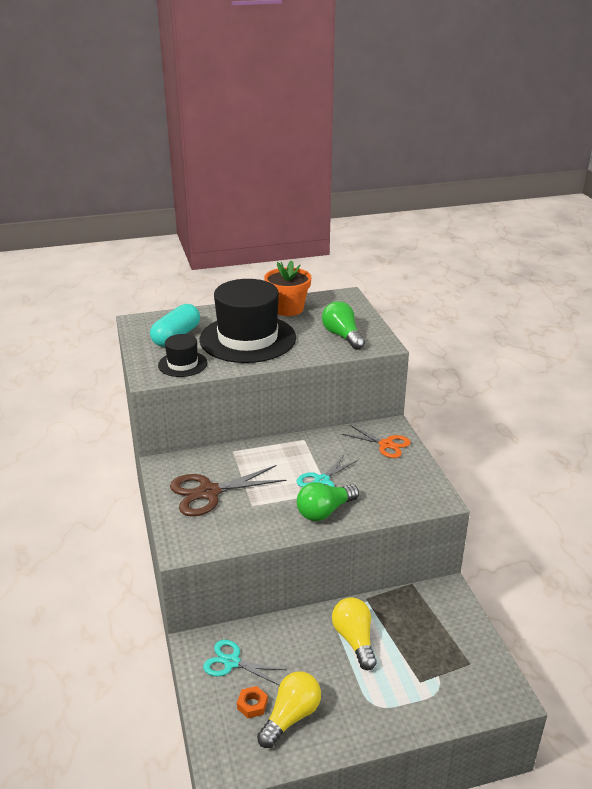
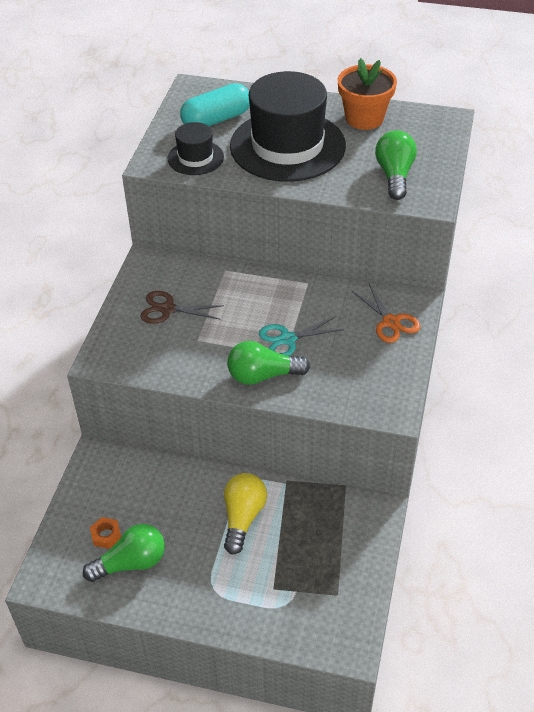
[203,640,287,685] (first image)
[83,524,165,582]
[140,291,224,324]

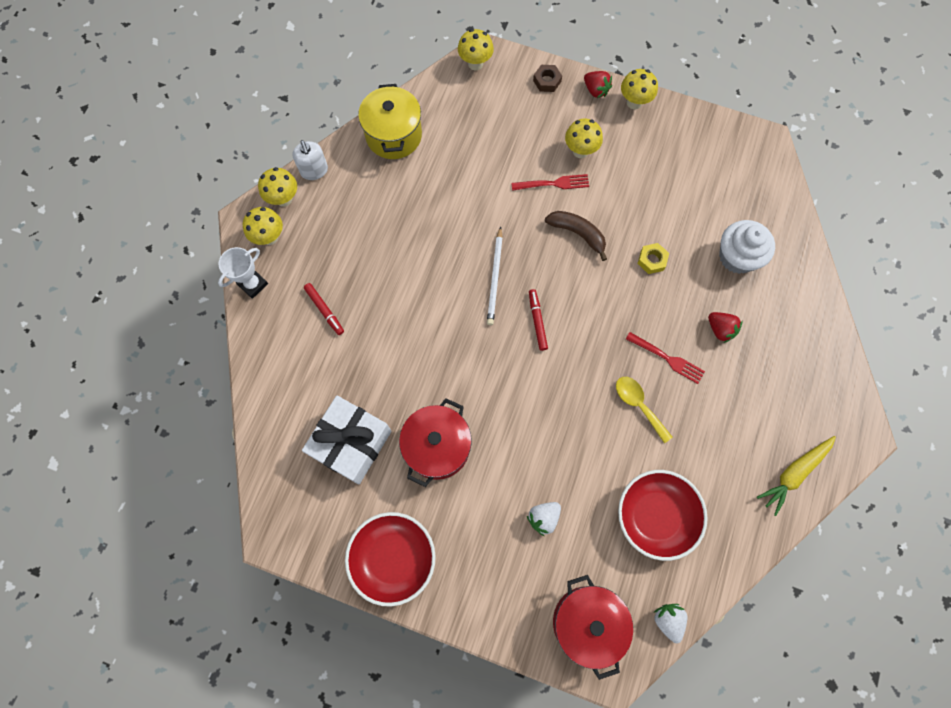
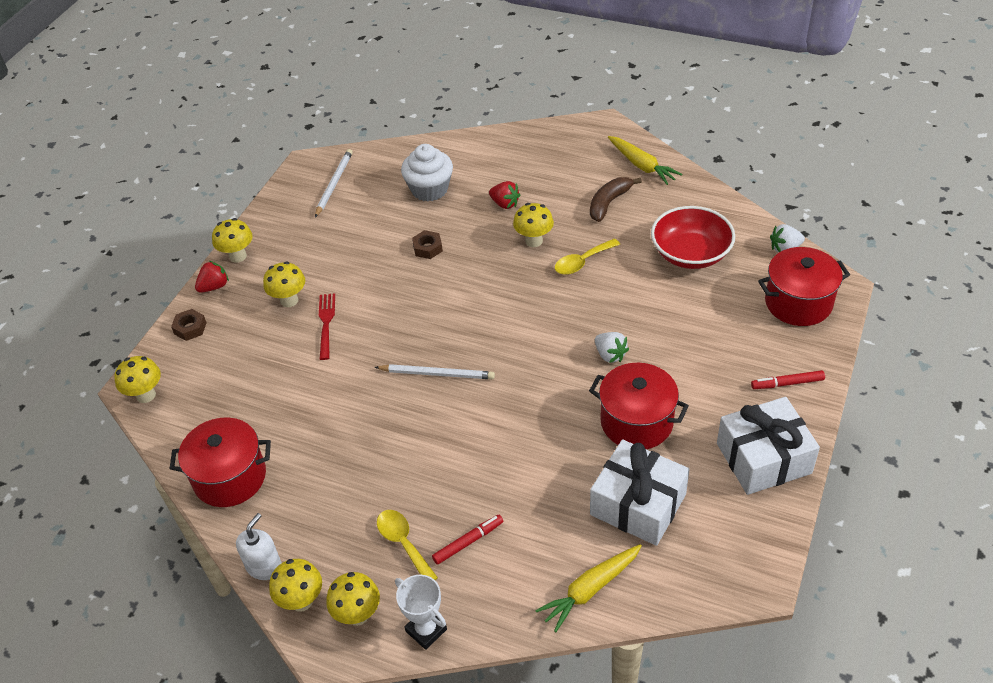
[315,149,353,217]
[377,510,438,580]
[535,544,642,632]
[595,332,629,363]
[751,370,825,389]
[590,177,642,222]
[717,397,820,495]
[513,203,554,247]
[170,418,271,507]
[412,230,443,259]
[236,513,282,580]
[489,181,520,209]

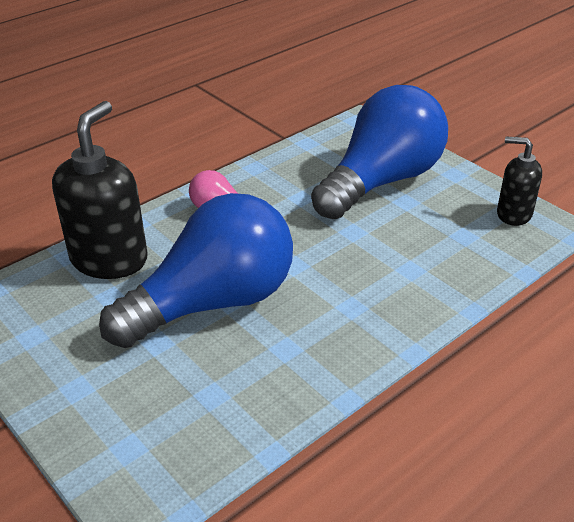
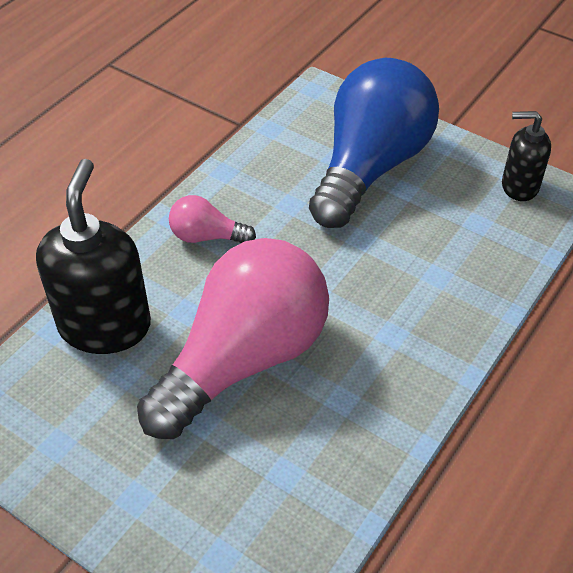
[137,238,329,439]

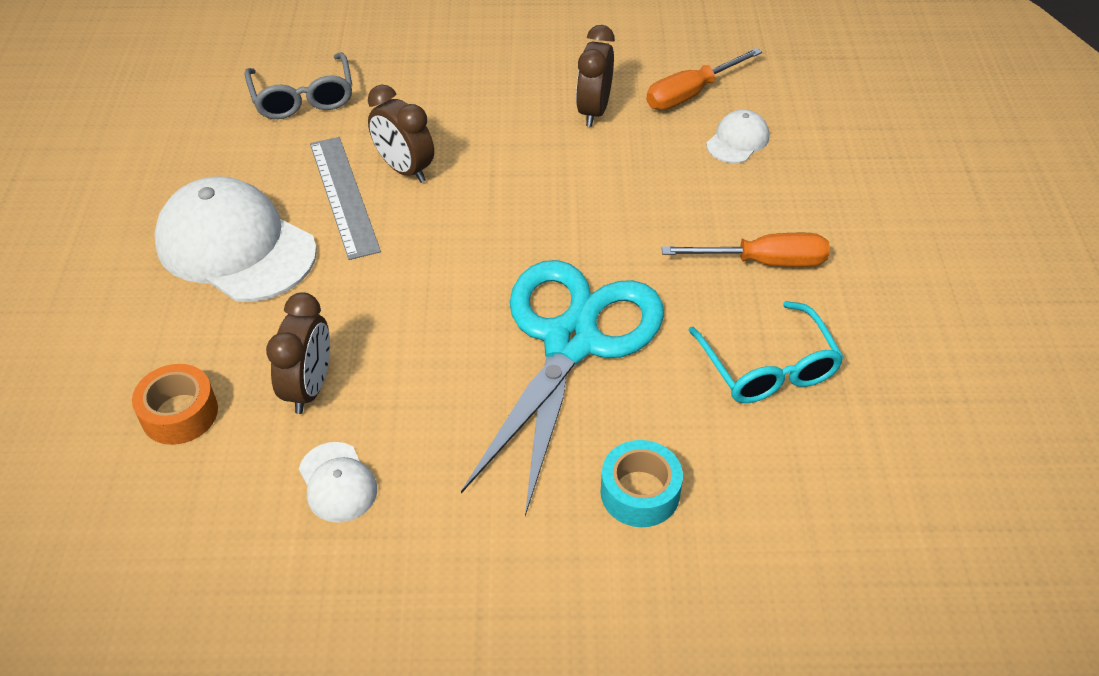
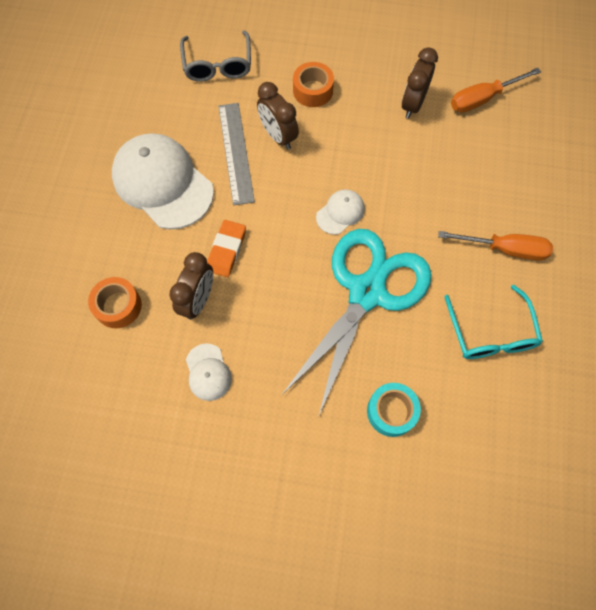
[207,220,246,277]
[293,62,334,107]
[316,189,365,235]

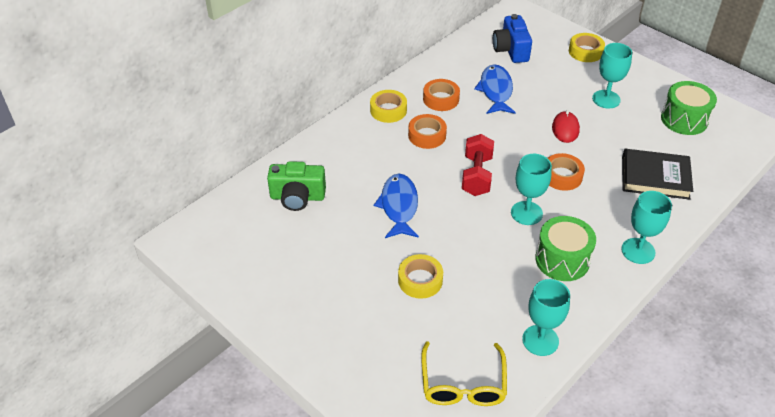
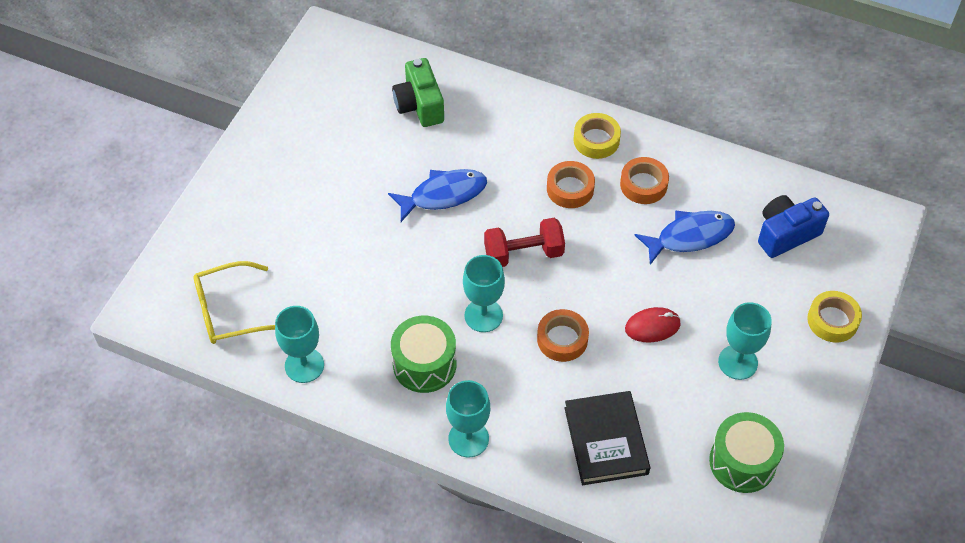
[398,254,443,299] (first image)

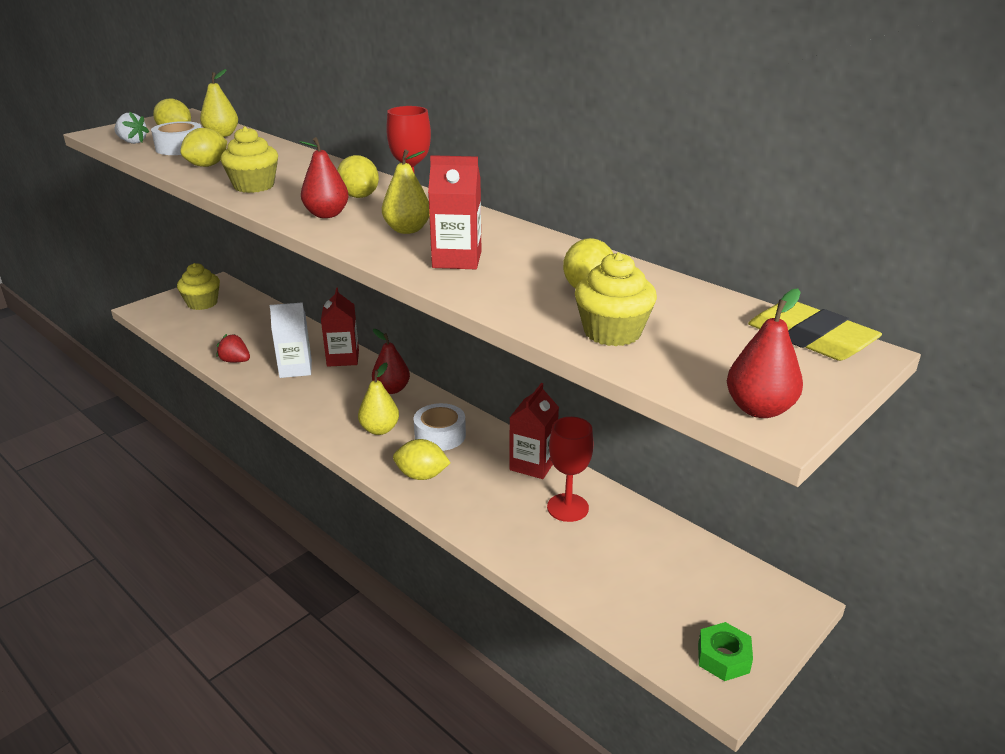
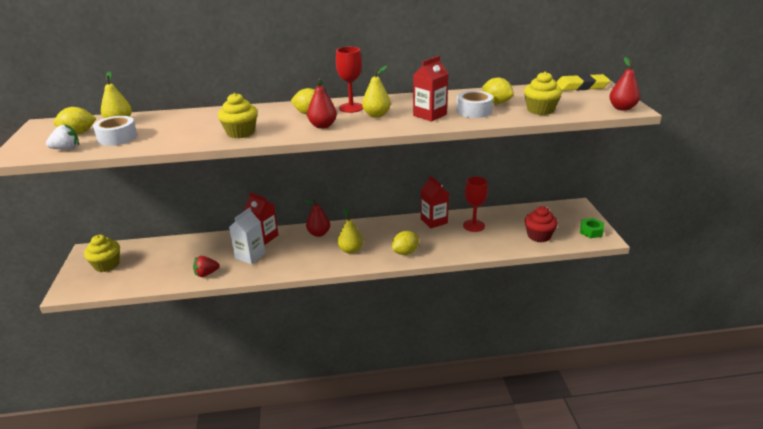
[180,128,227,167] (first image)
[525,206,558,242]
[456,91,493,118]

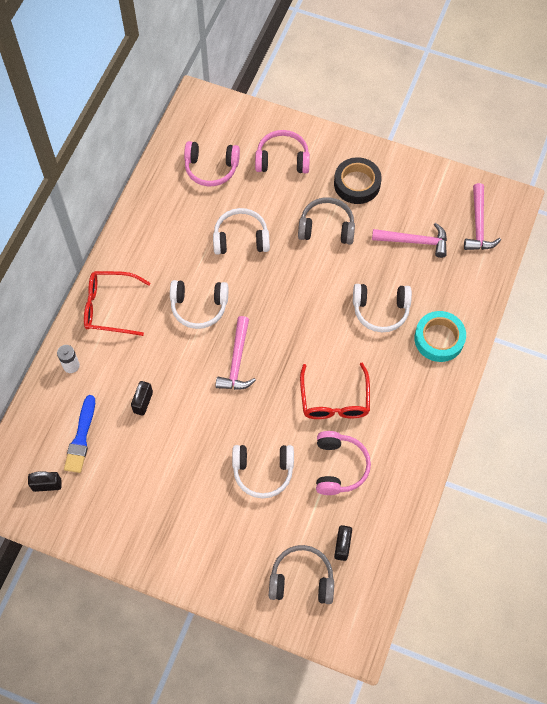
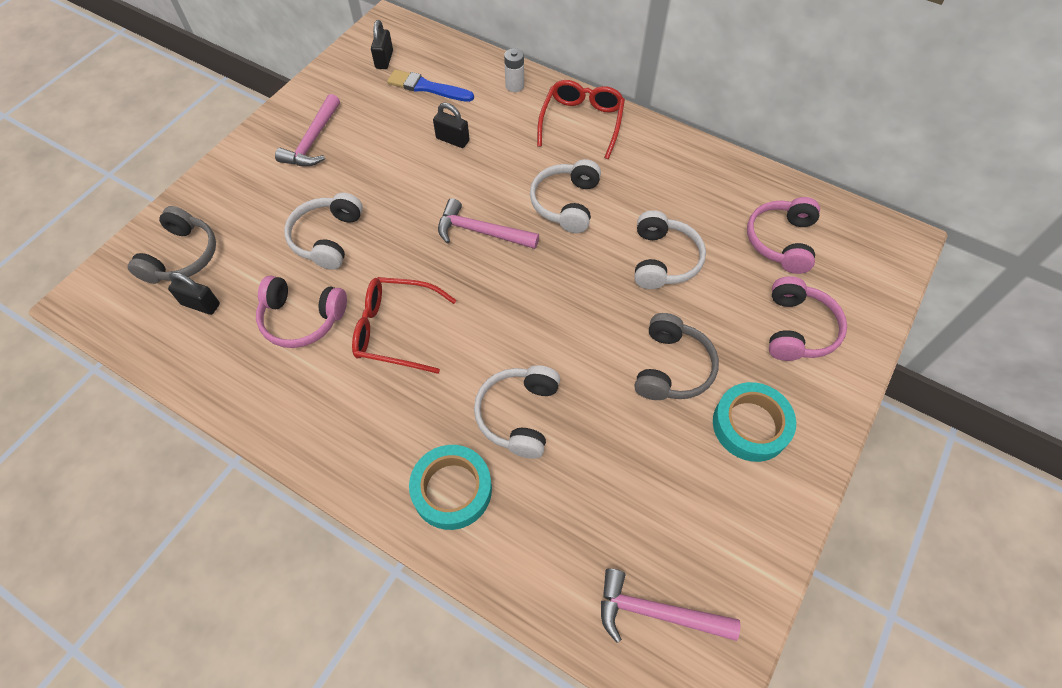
[275,94,340,166]
[713,382,796,462]

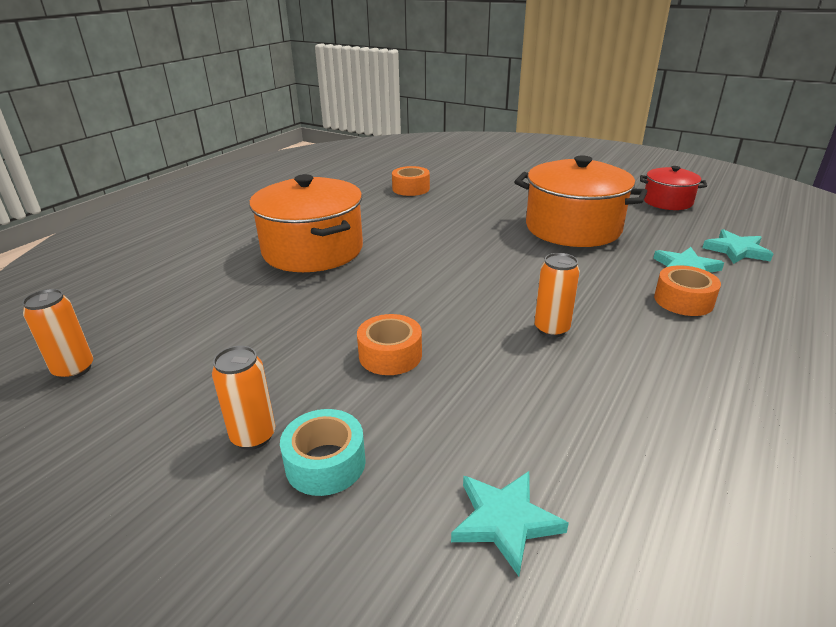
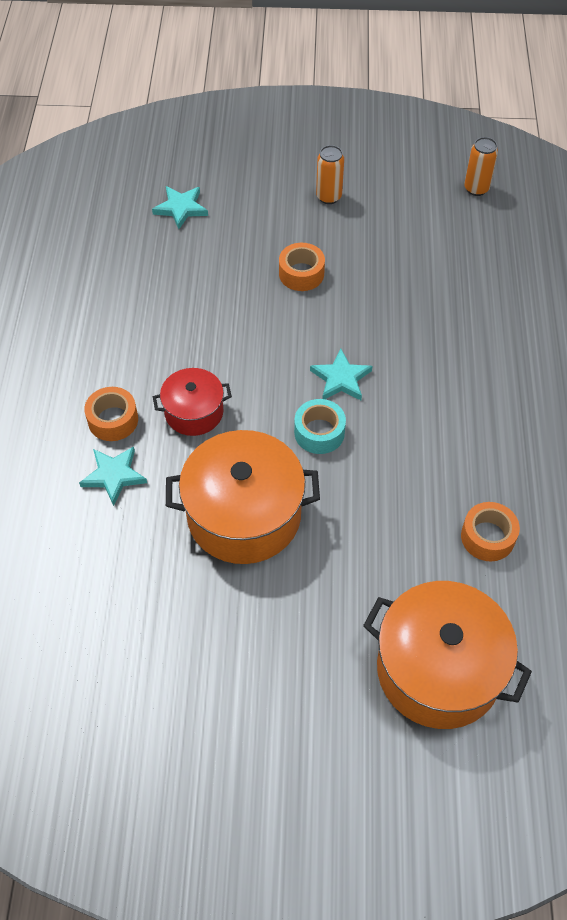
[534,253,580,337] (first image)
[363,581,532,729]
[294,399,346,454]
[153,368,232,436]
[310,349,372,400]

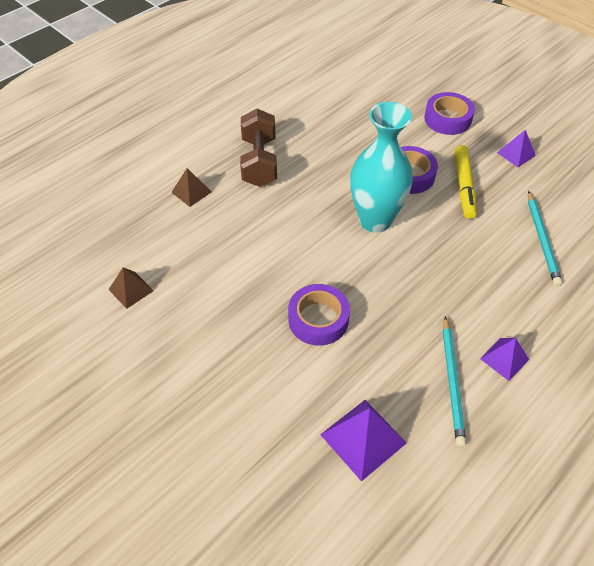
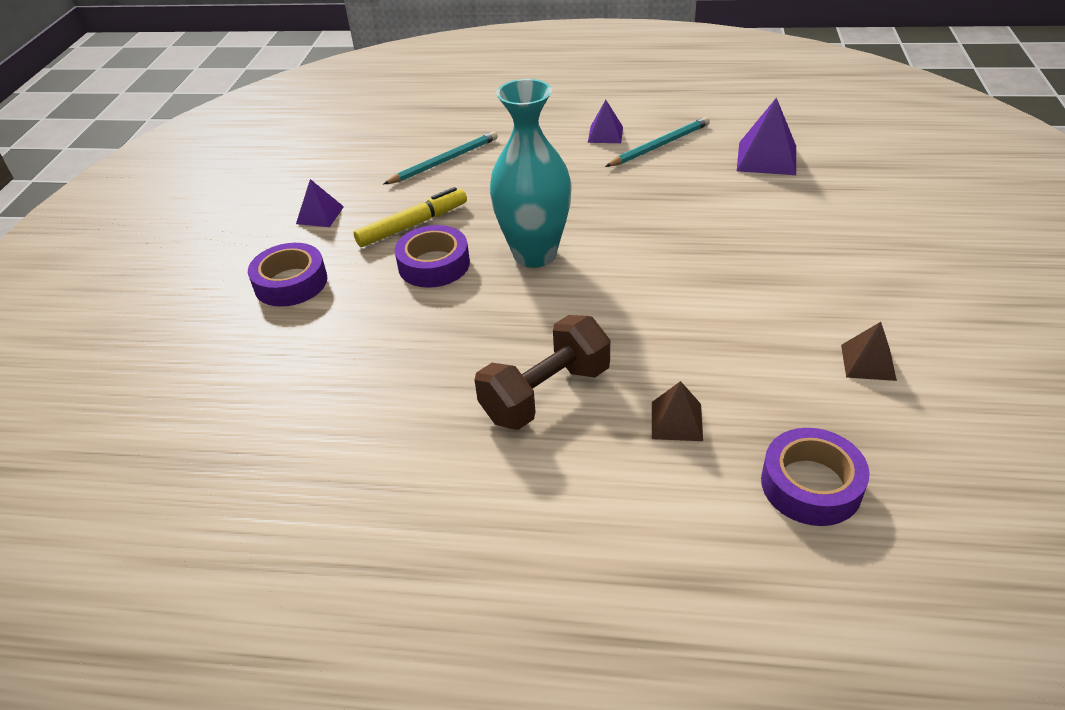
[761,428,870,526]

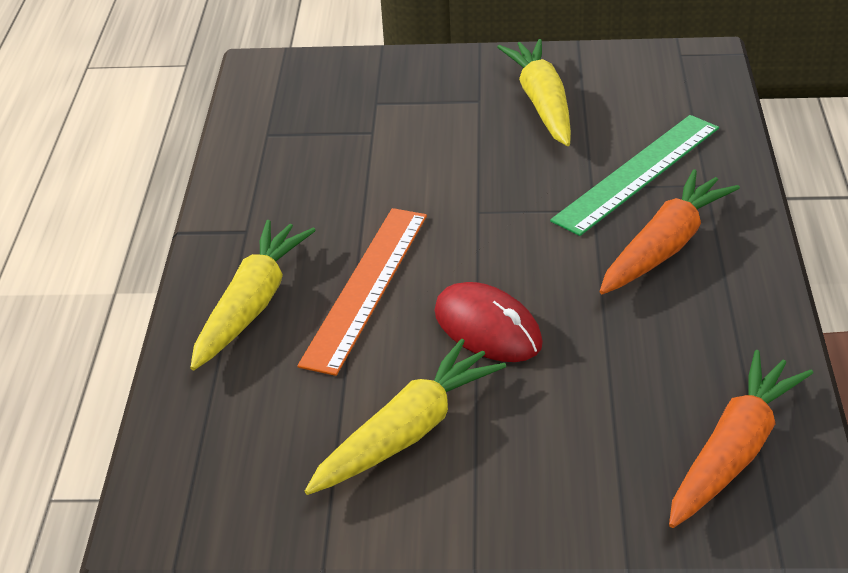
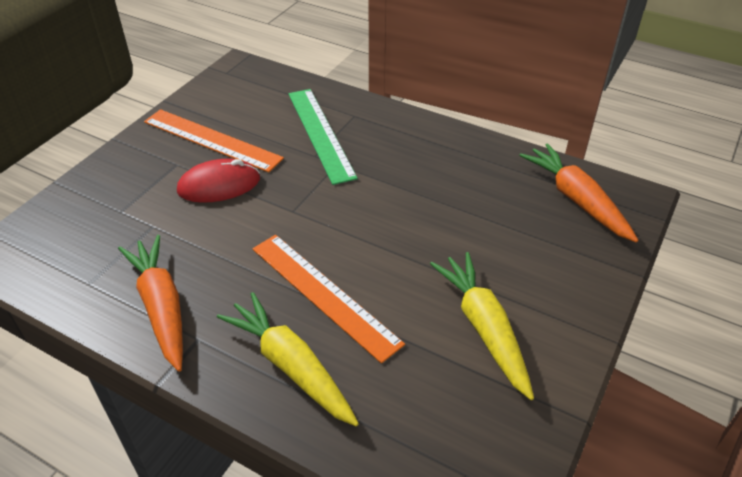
[177,159,260,203]
[118,235,183,372]
[144,109,284,173]

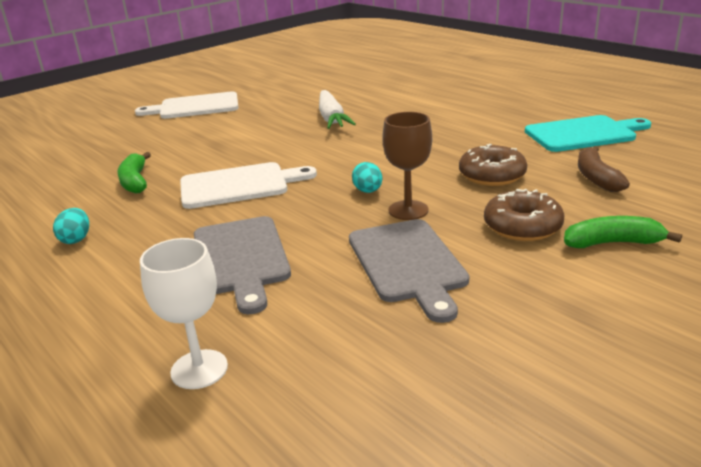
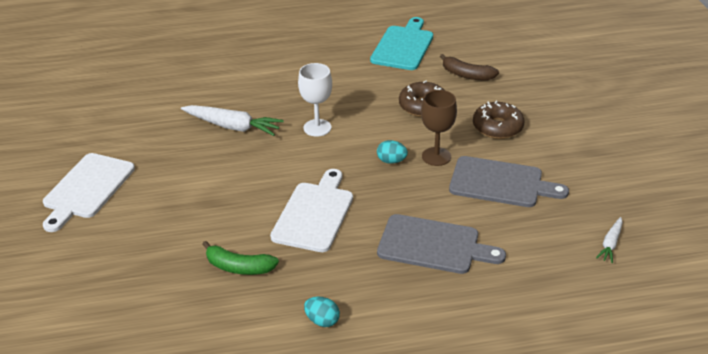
[564,216,682,248] (first image)
[596,217,623,263]
[298,63,332,137]

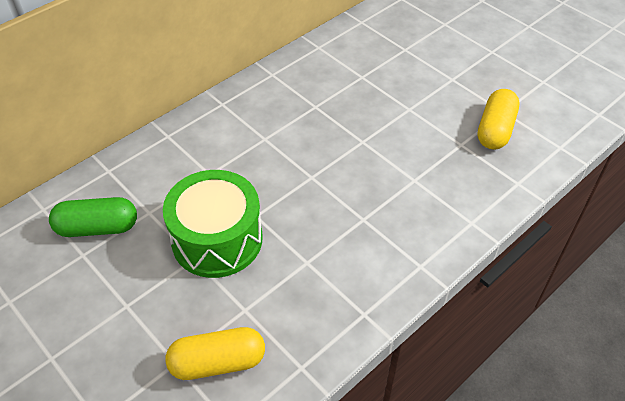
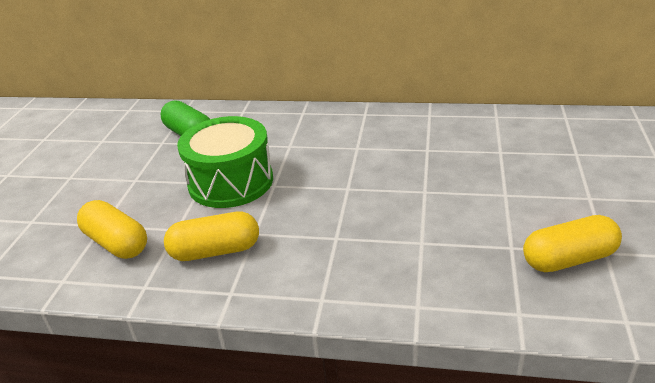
[164,211,259,261]

